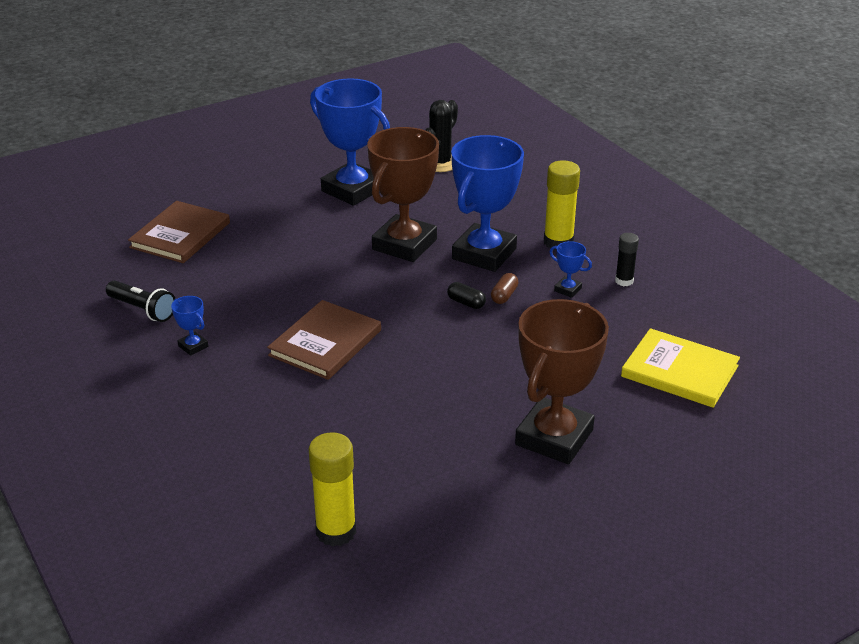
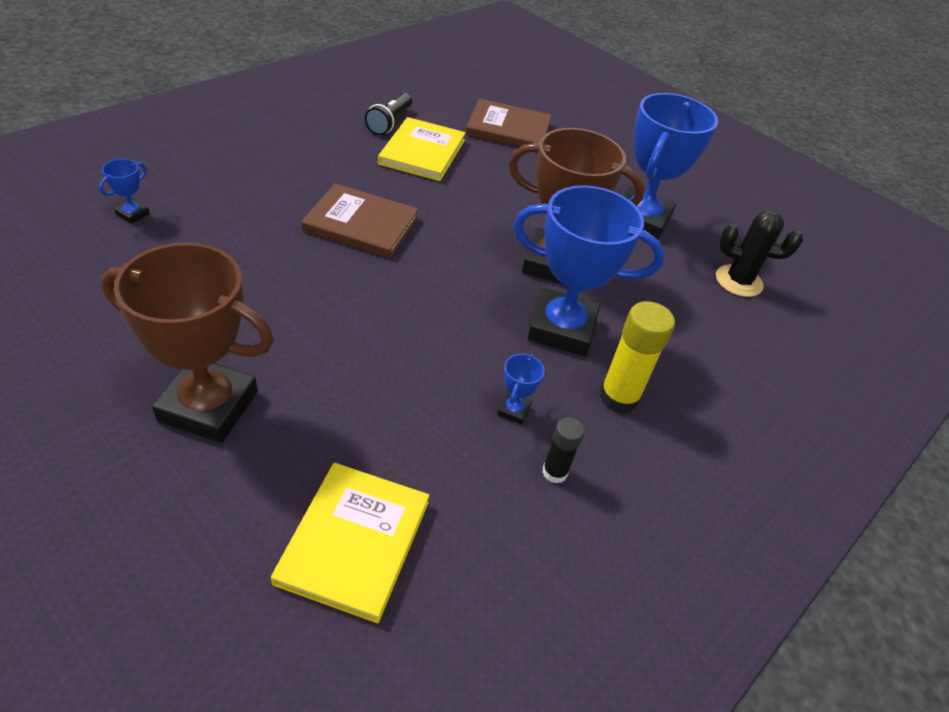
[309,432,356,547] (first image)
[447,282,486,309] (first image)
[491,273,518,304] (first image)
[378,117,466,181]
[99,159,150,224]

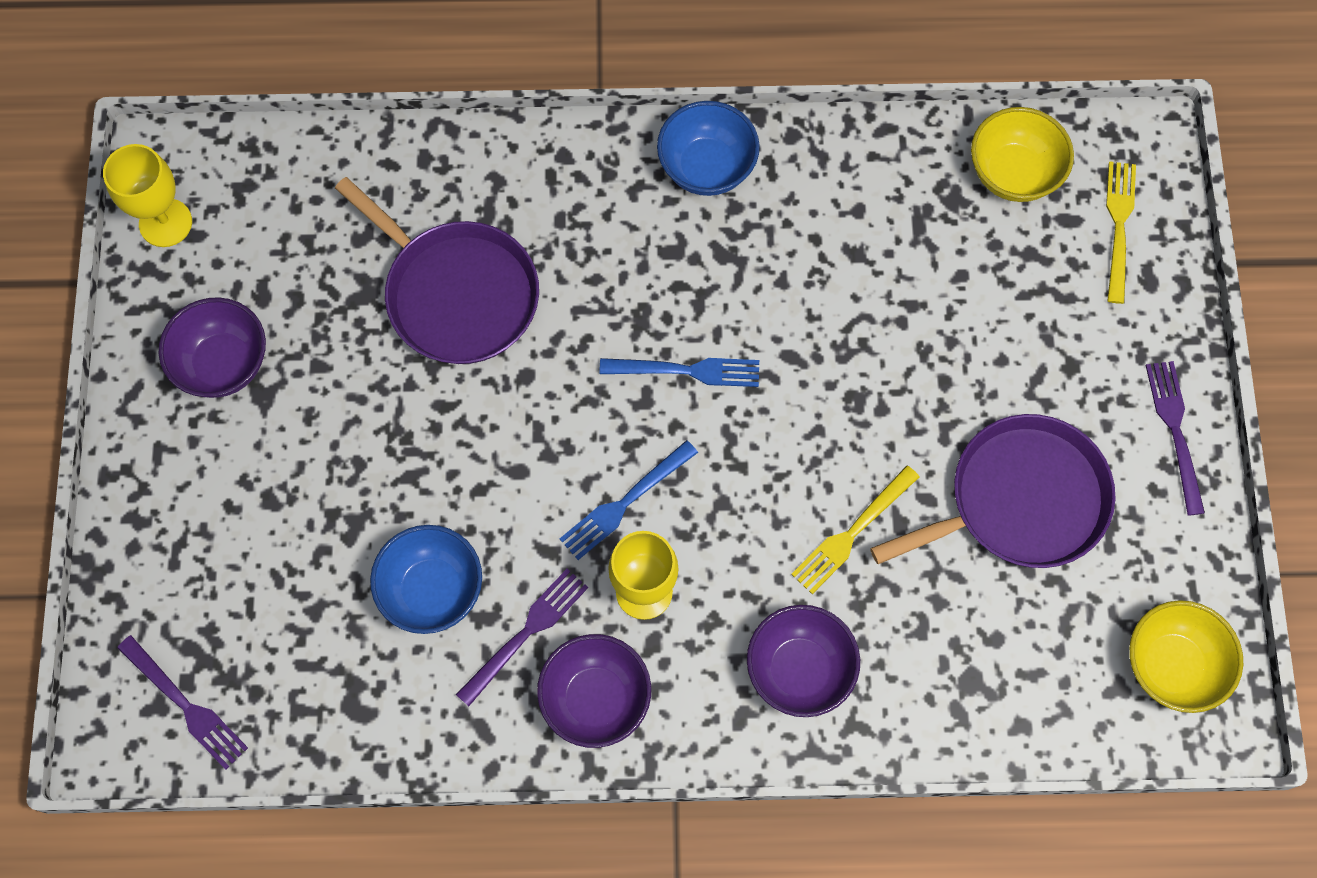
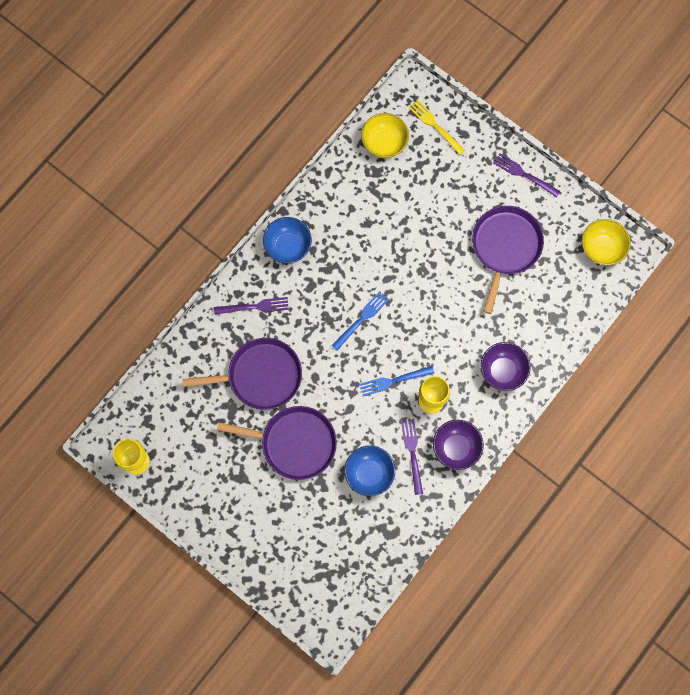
[159,297,266,398] (first image)
[791,465,919,594] (first image)
[217,406,337,480]
[214,297,289,315]
[359,366,434,396]

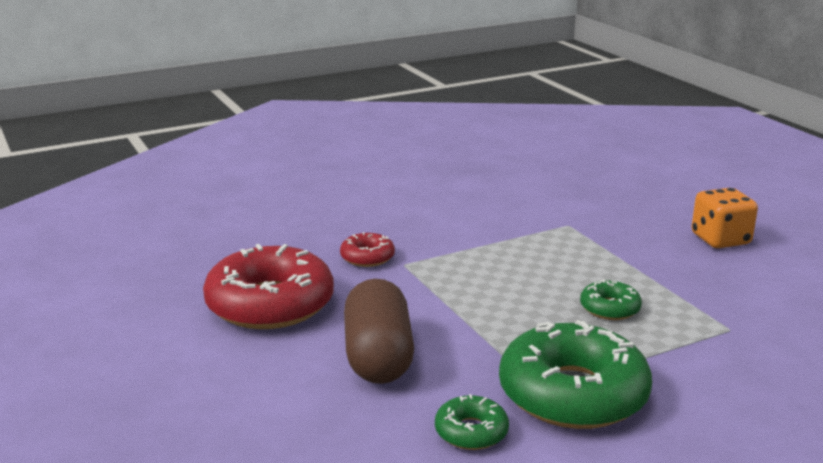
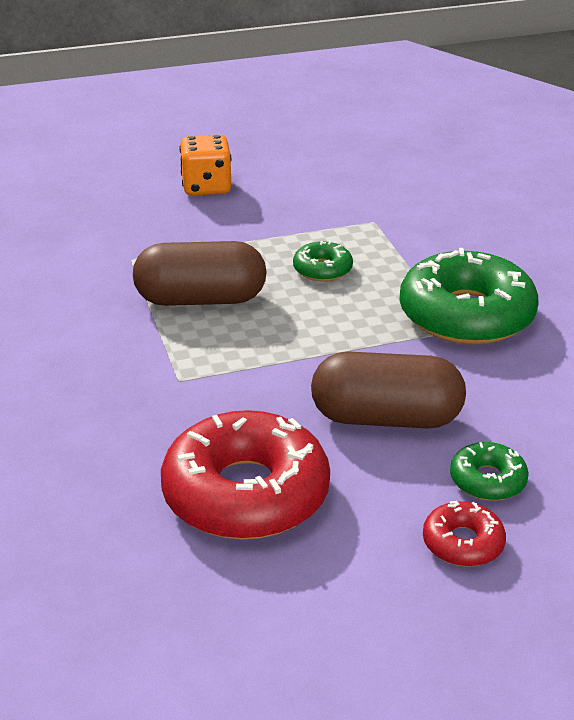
[133,241,267,306]
[423,501,506,567]
[450,442,529,501]

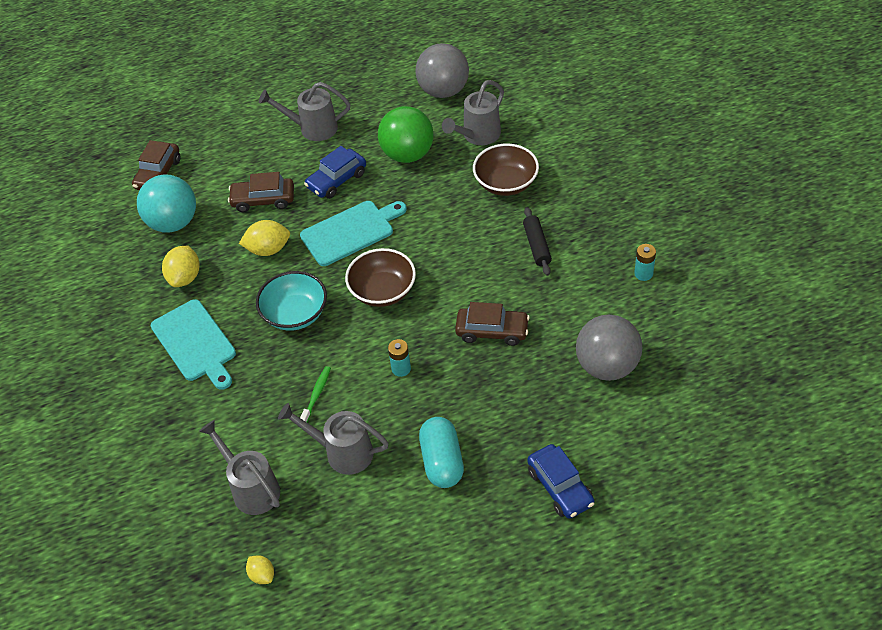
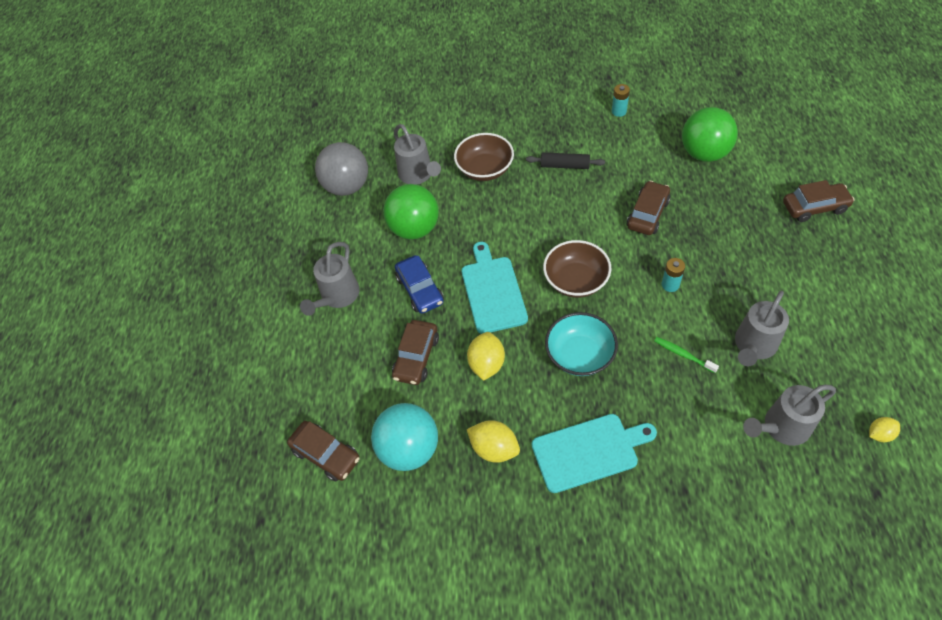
[419,417,464,488] (first image)
[783,180,855,222]
[682,107,738,162]

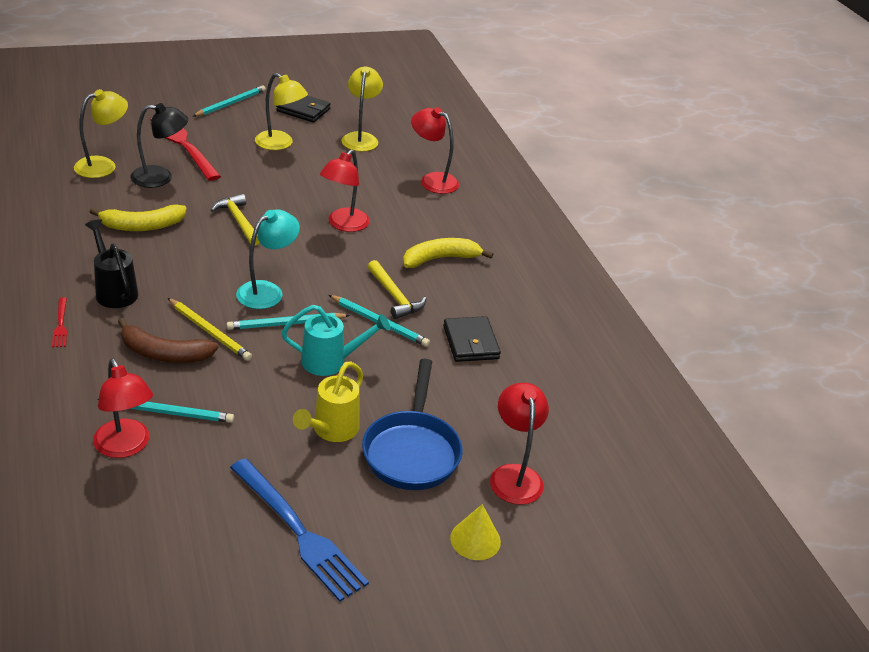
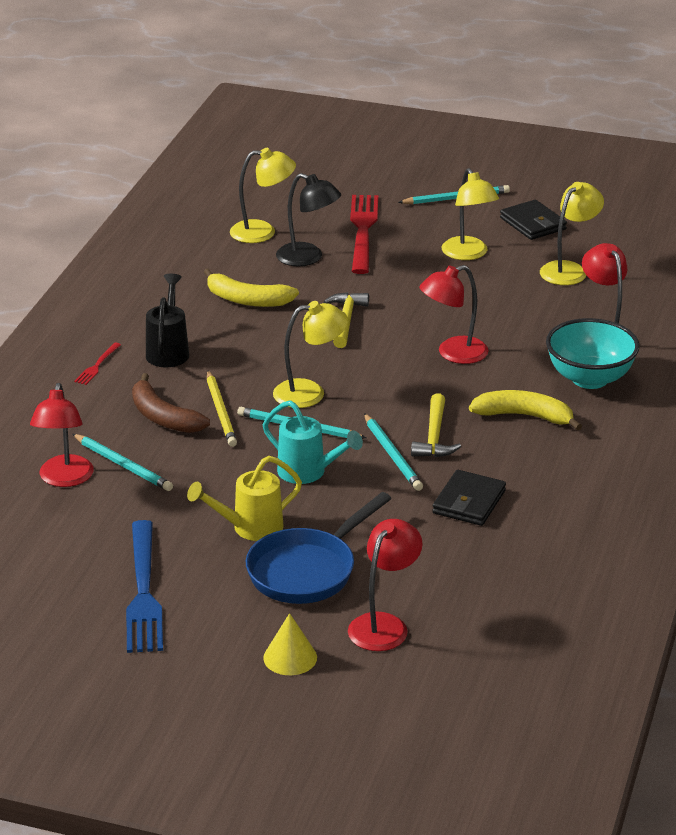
[546,318,640,389]
[273,301,348,408]

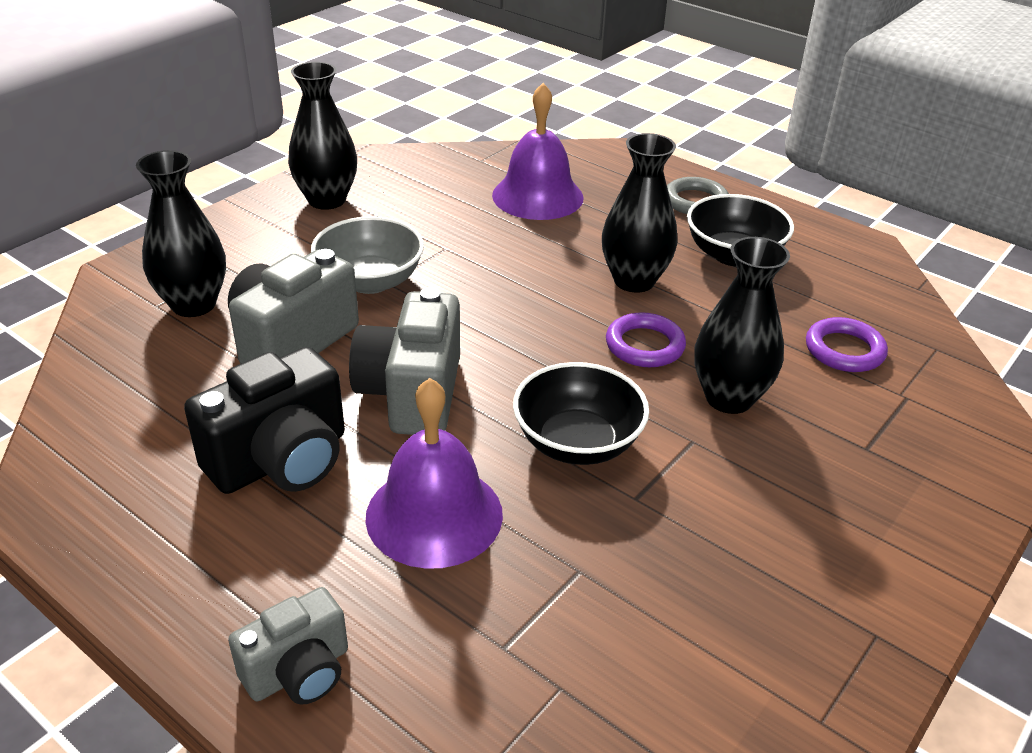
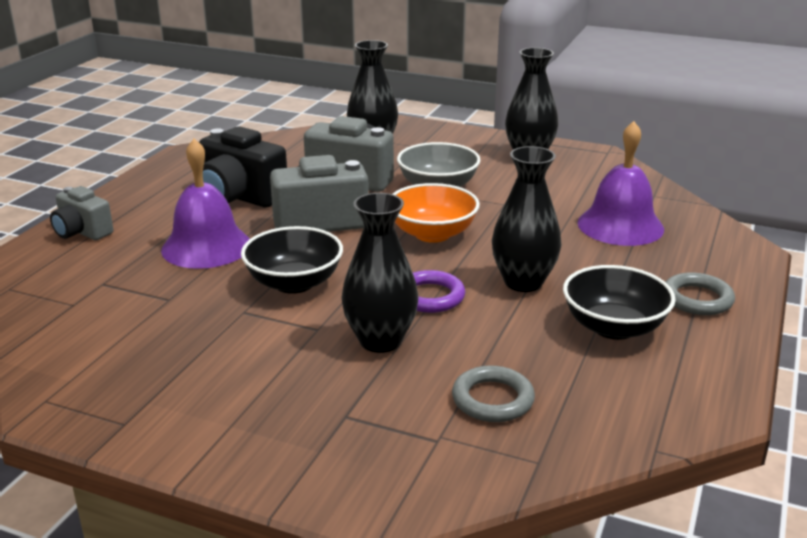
[393,183,480,243]
[452,365,535,422]

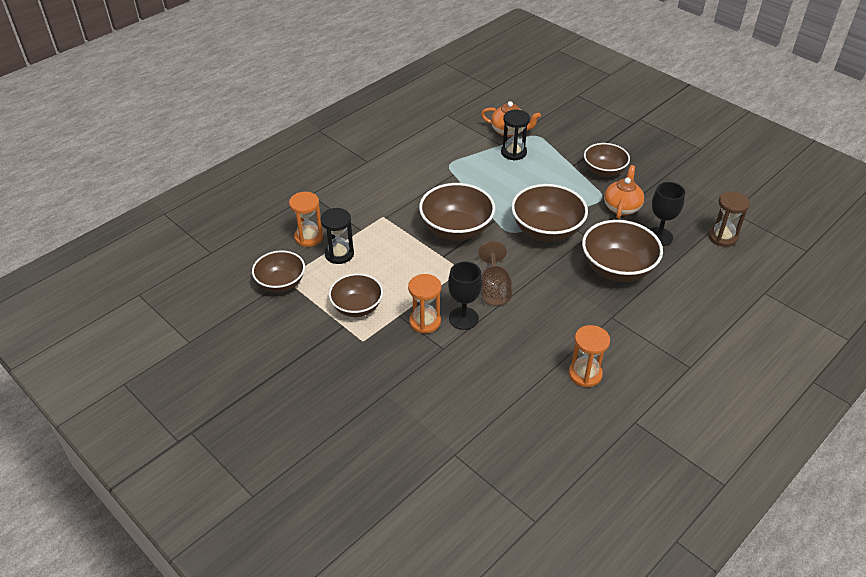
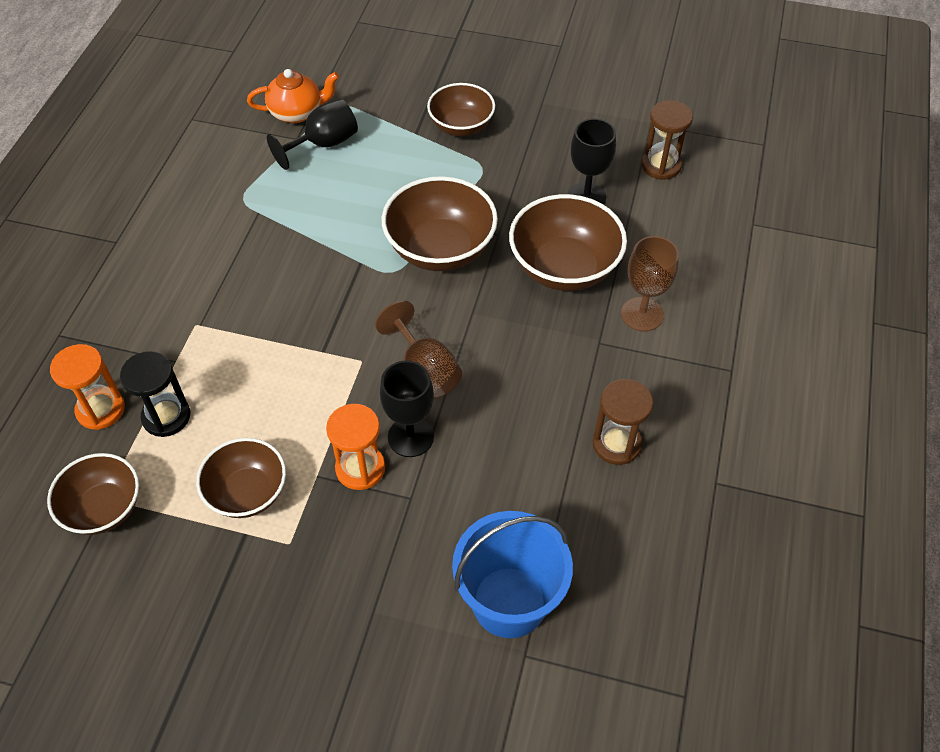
[419,183,495,241] (first image)
[604,165,644,219] (first image)
[452,511,573,638]
[621,236,679,331]
[267,98,358,170]
[593,379,653,465]

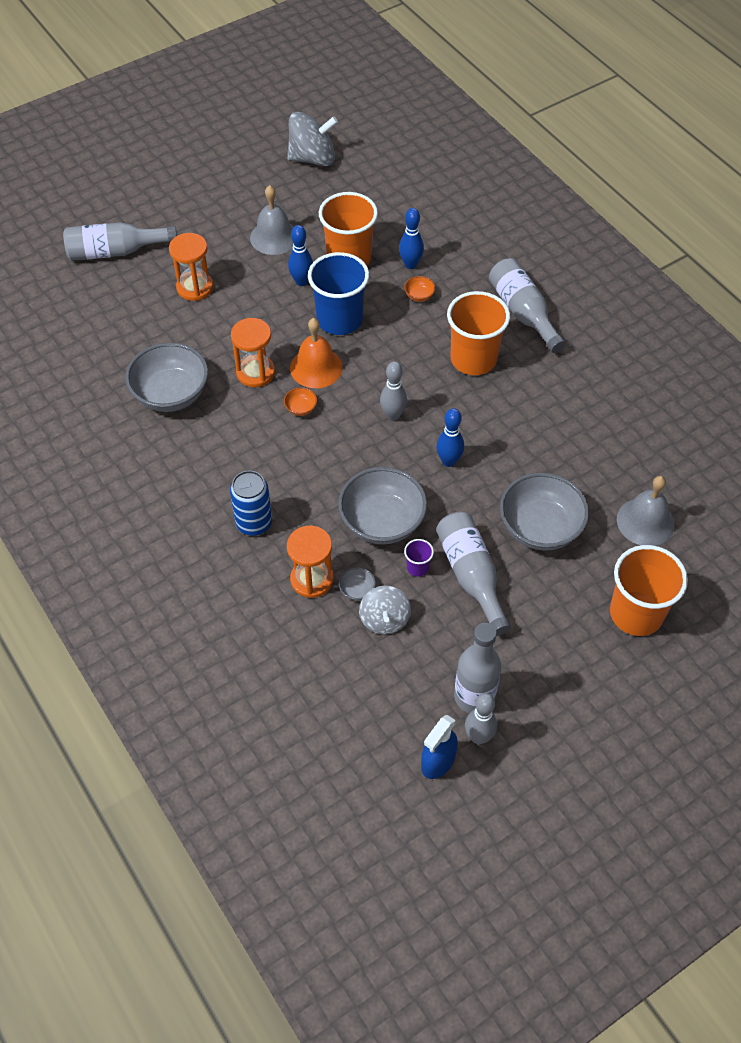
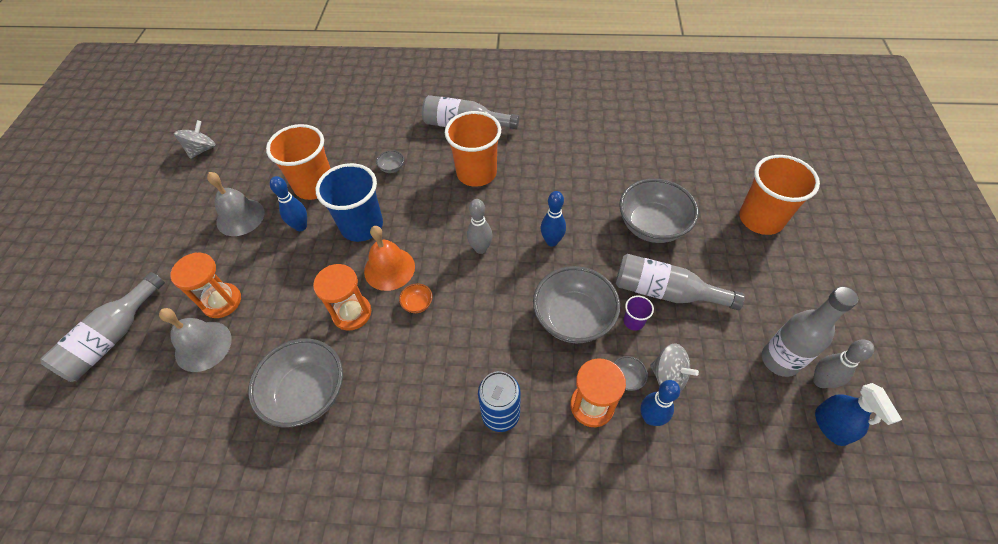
[641,380,680,426]
[159,308,232,372]
[376,150,404,173]
[174,120,216,159]

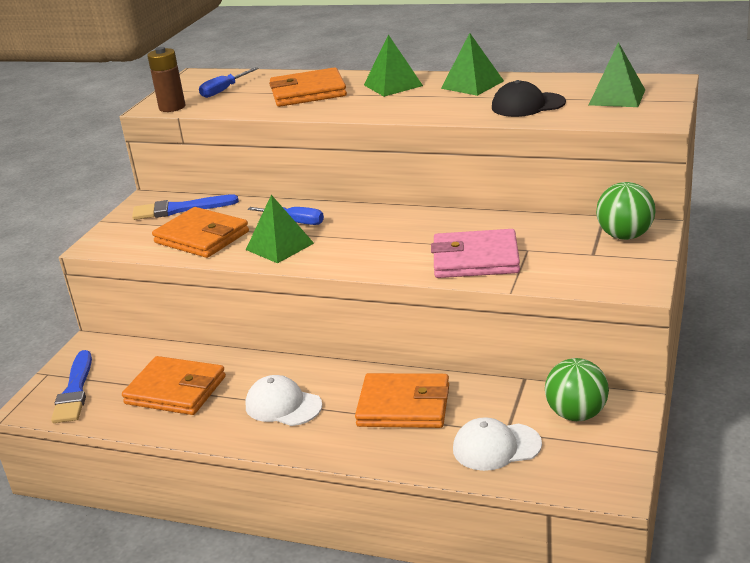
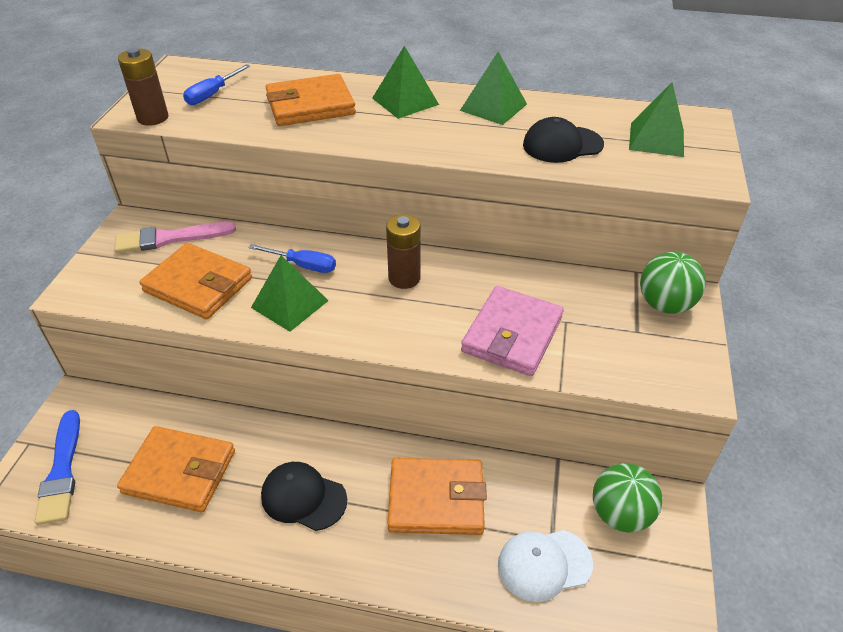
[386,214,421,289]
[115,222,236,253]
[261,462,347,531]
[461,286,564,376]

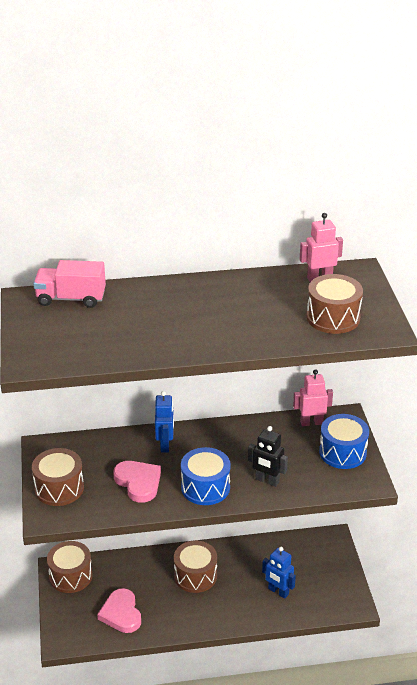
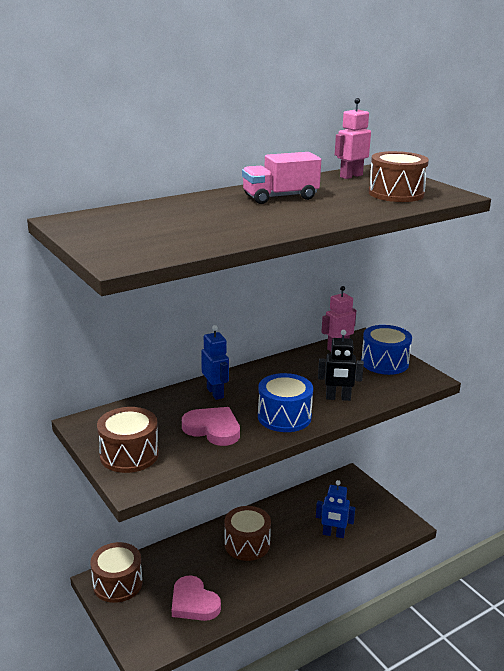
[242,152,321,204]

